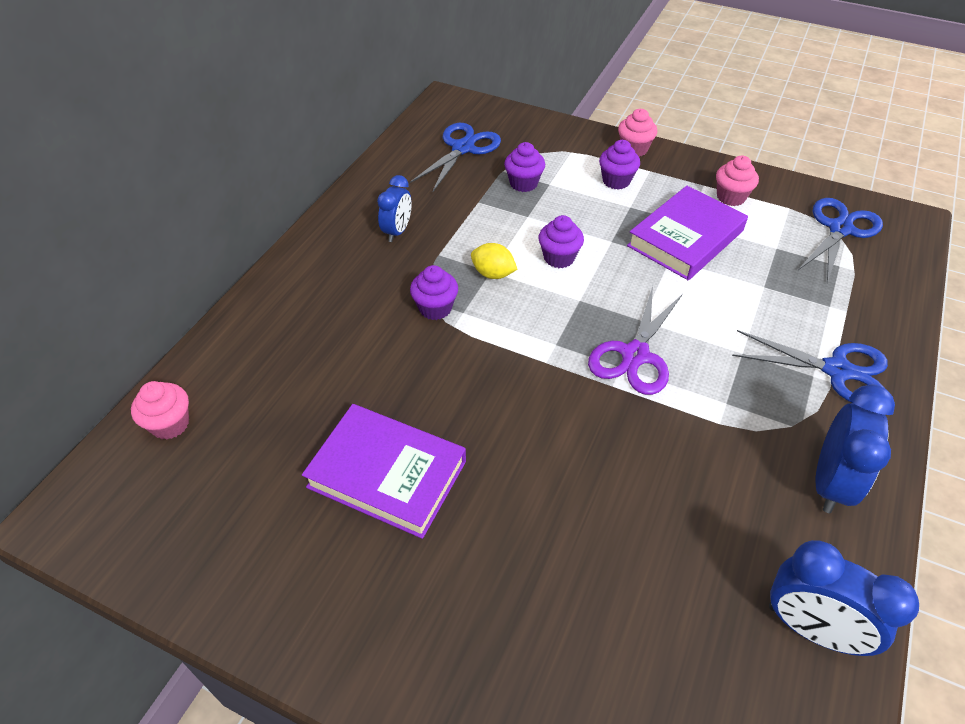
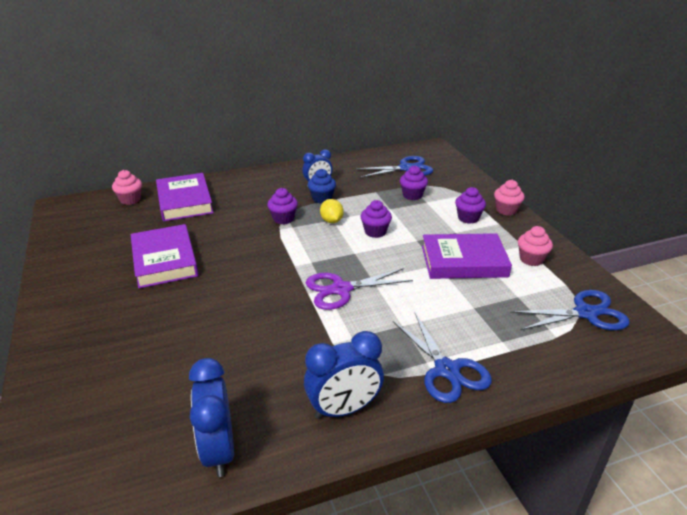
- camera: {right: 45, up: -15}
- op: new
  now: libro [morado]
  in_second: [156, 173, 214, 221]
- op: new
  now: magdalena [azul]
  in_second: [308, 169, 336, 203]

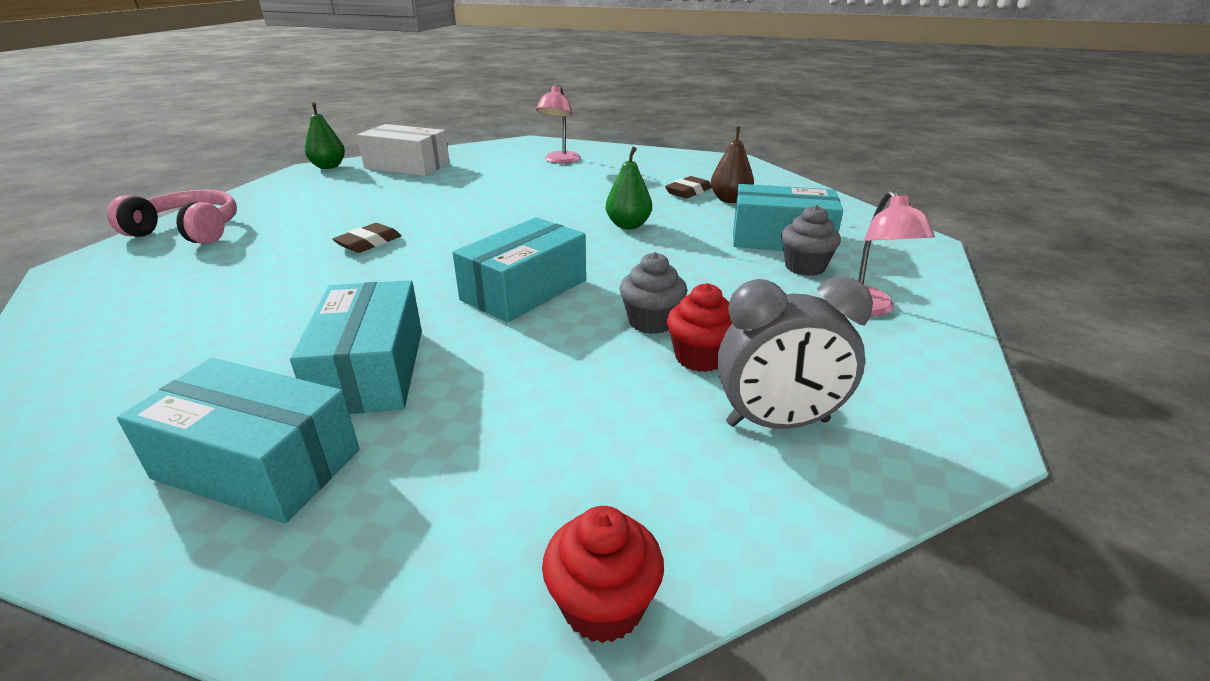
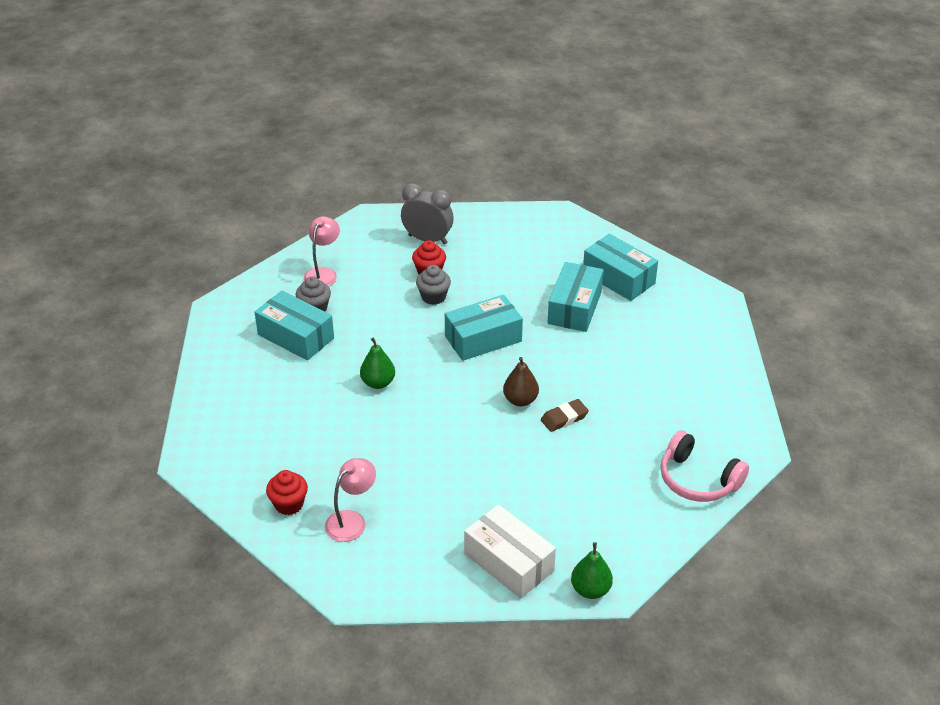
- camera: {right: -155, up: 10}
- op: shifted
  was: magdalena [rojo]
  in_first: [542, 506, 664, 643]
  in_second: [266, 470, 308, 515]
- op: shifted
  was: pera [marrón]
  in_first: [711, 127, 754, 203]
  in_second: [503, 357, 539, 407]
- op: gone
  was: goma de borrar [marrón]
  in_first: [665, 176, 712, 198]

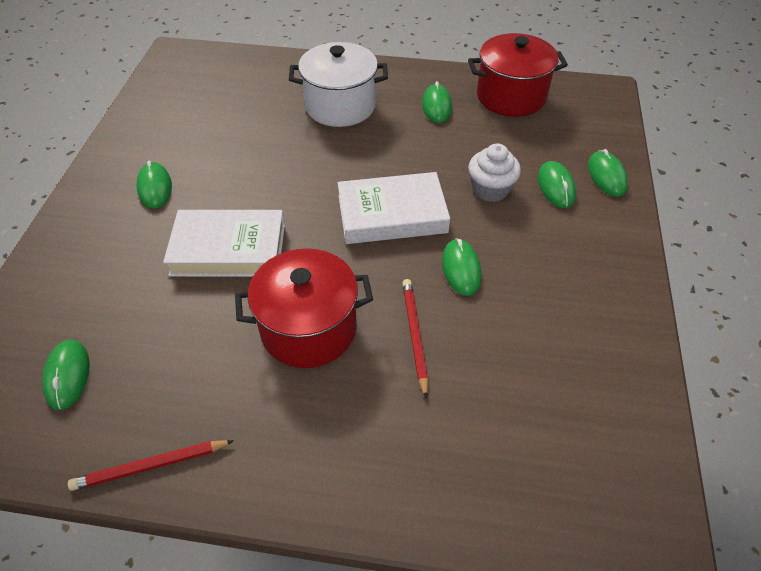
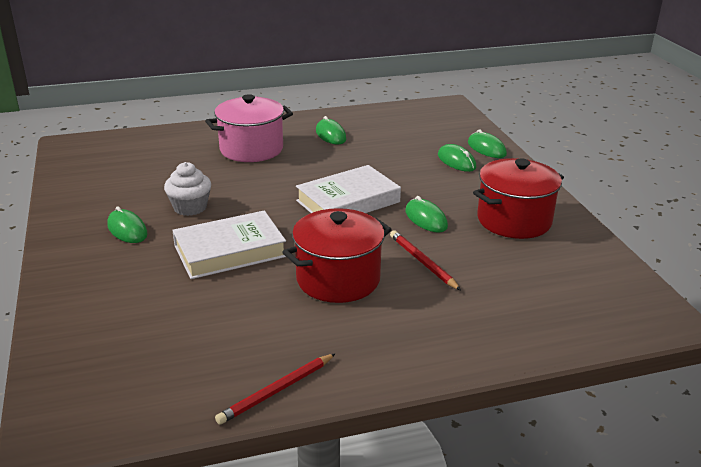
- camera: {right: -25, up: -20}
- op: shifted
  was: magdalena [blanco]
  in_first: [468, 143, 521, 202]
  in_second: [164, 162, 211, 216]
- op: repainted
  was: olla [blanco]
  now: olla [rosa]
  in_first: [289, 42, 388, 127]
  in_second: [205, 94, 293, 162]
- op: shifted
  was: olla [rojo]
  in_first: [468, 33, 568, 117]
  in_second: [473, 158, 564, 239]
- op: gone
  was: ratón [verde]
  in_first: [42, 340, 90, 410]

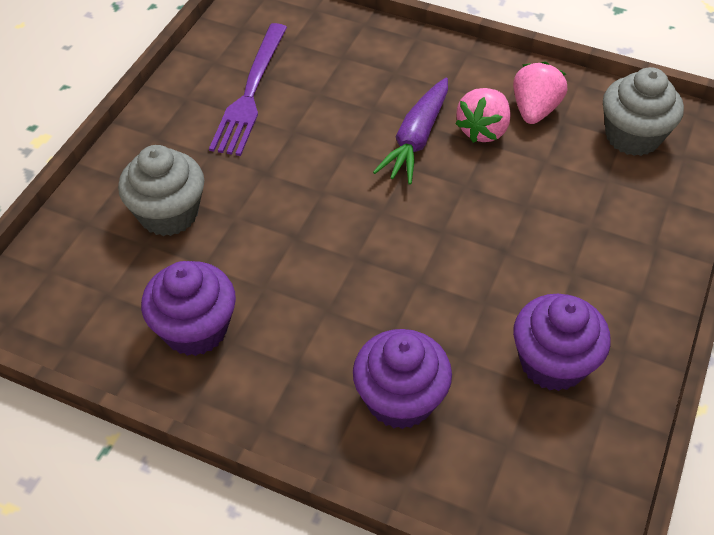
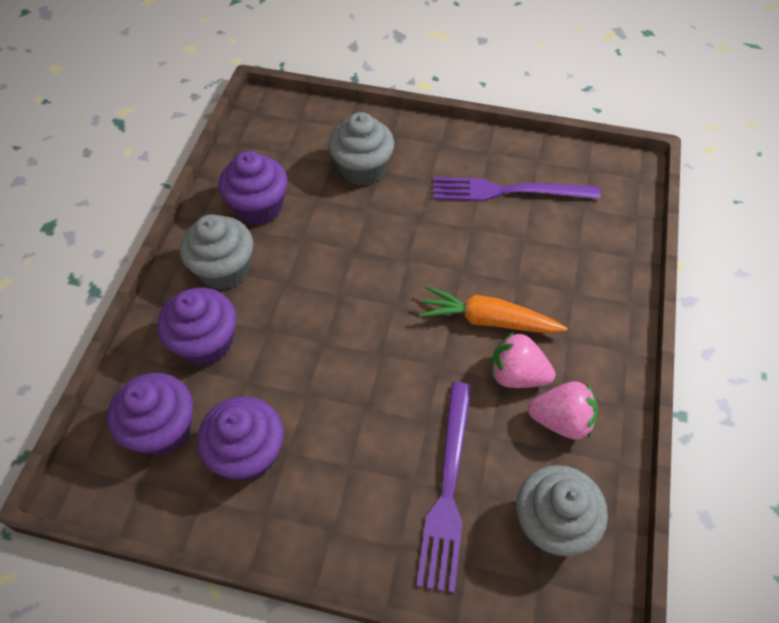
- camera: {right: 80, up: 5}
- op: new
  now: magdalena [morado]
  in_second: [107, 373, 193, 456]
- op: new
  now: magdalena [gris]
  in_second: [180, 214, 253, 290]
- op: new
  now: tenedor [morado]
  in_second: [417, 382, 472, 593]
- op: repainted
  was: zanahoria [morado]
  now: zanahoria [naranja]
  in_first: [373, 78, 448, 185]
  in_second: [419, 286, 567, 334]

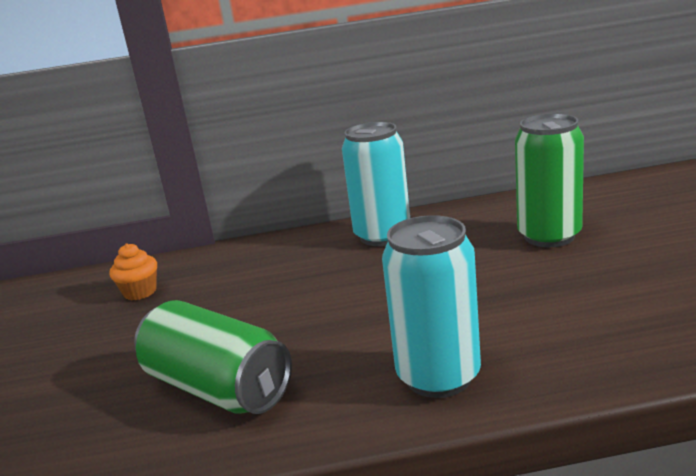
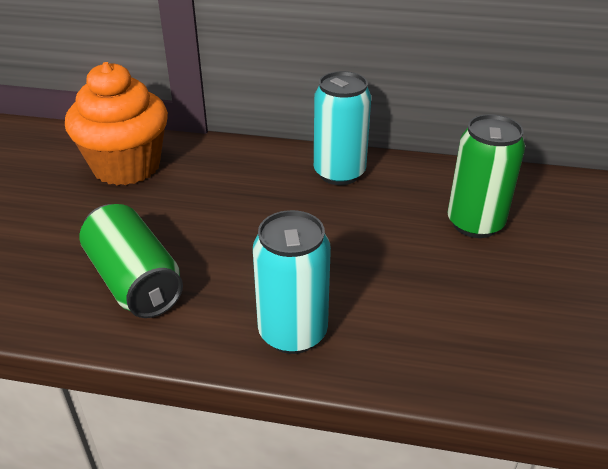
- camera: {right: 15, up: 15}
- op: scaled
  was: magdalena [naranja]
  in_first: [109, 243, 157, 300]
  in_second: [65, 62, 168, 185]
  ratio: 2.47

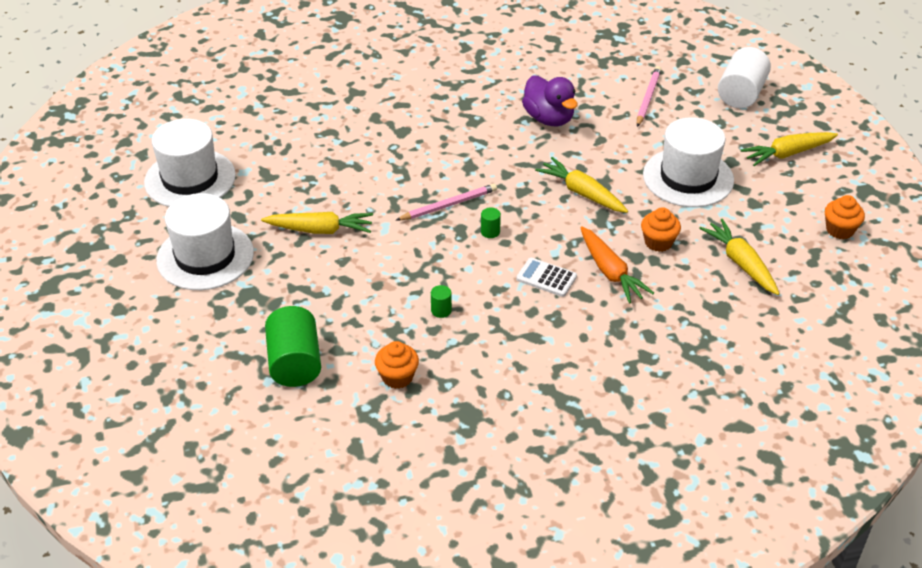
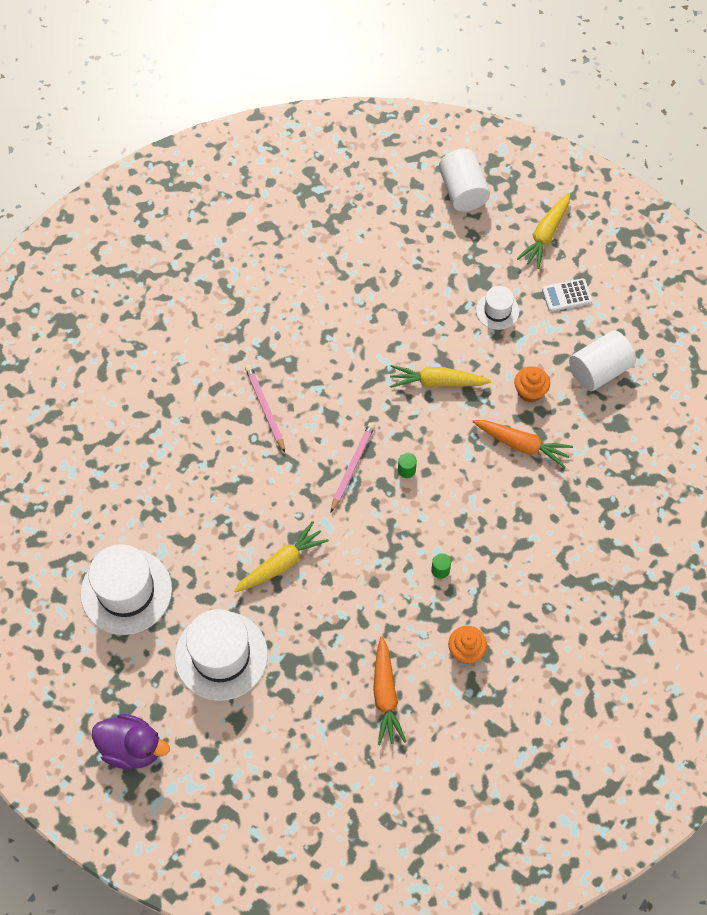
- camera: {right: -40, up: 20}
- op: shifted
  was: pato [morado]
  in_first: [522, 75, 578, 126]
  in_second: [92, 714, 170, 770]
- op: shifted
  was: lápiz [rosa]
  in_first: [637, 66, 661, 127]
  in_second: [245, 365, 285, 453]
- op: swapped
  was: cilindro [verde]
  now: zanahoria [naranja]
  in_first: [265, 306, 321, 387]
  in_second: [373, 636, 406, 745]
- op: scaled
  was: sombrero [blanco]
  in_first: [643, 117, 734, 207]
  in_second: [476, 286, 519, 330]
  ratio: 0.52
- op: shifted
  was: calculadora [blanco]
  in_first: [516, 258, 577, 297]
  in_second: [542, 278, 592, 312]
- op: swapped
  was: zanahoria [amarillo]
  now: cilindro [blanco]
  in_first: [699, 219, 780, 295]
  in_second: [569, 331, 636, 391]
- op: gone
  was: magdalena [naranja]
  in_first: [825, 195, 865, 239]

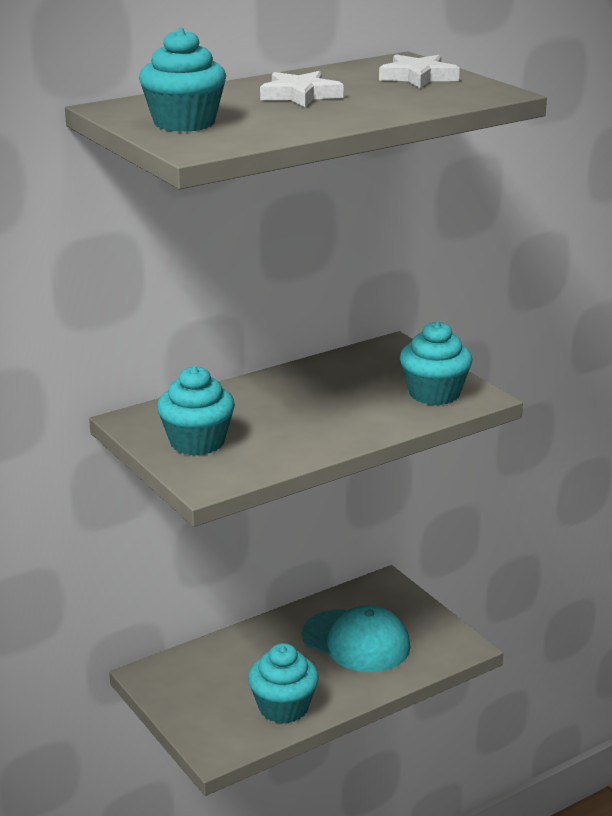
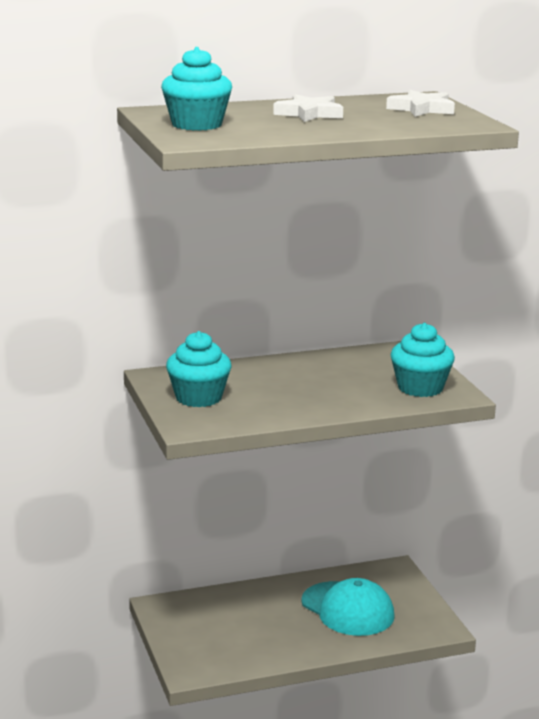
- camera: {right: 15, up: -5}
- op: gone
  was: magdalena [turquesa]
  in_first: [248, 643, 319, 724]

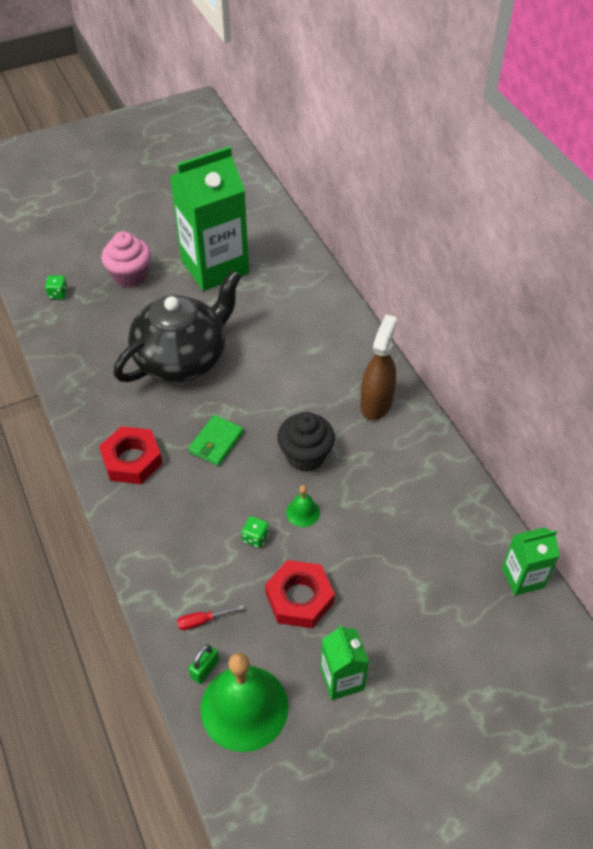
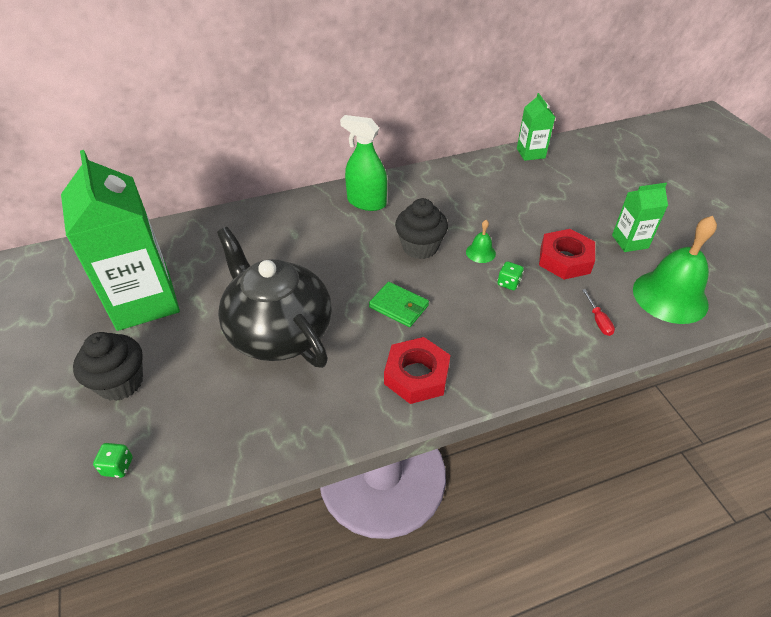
- camera: {right: -85, up: -5}
- op: repainted
  was: magdalena [rosa]
  now: magdalena [negro]
  in_first: [101, 232, 151, 288]
  in_second: [73, 332, 143, 401]
- op: repainted
  was: pulverizador [marrón]
  now: pulverizador [verde]
  in_first: [360, 315, 397, 420]
  in_second: [340, 115, 387, 211]
- op: gone
  was: candado [verde]
  in_first: [188, 644, 219, 684]

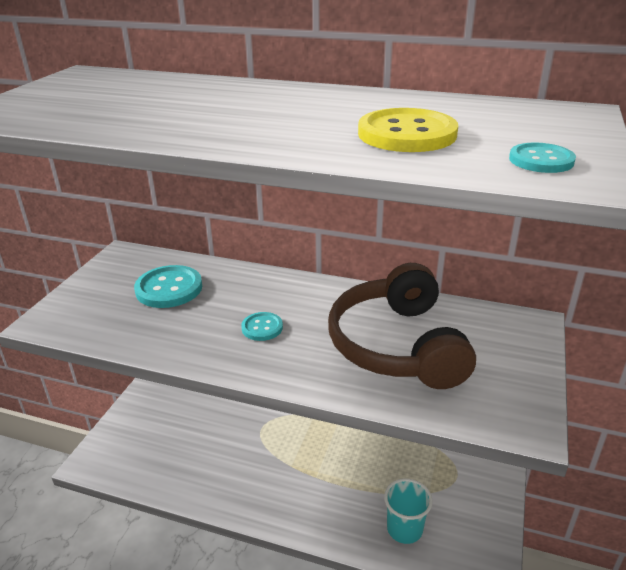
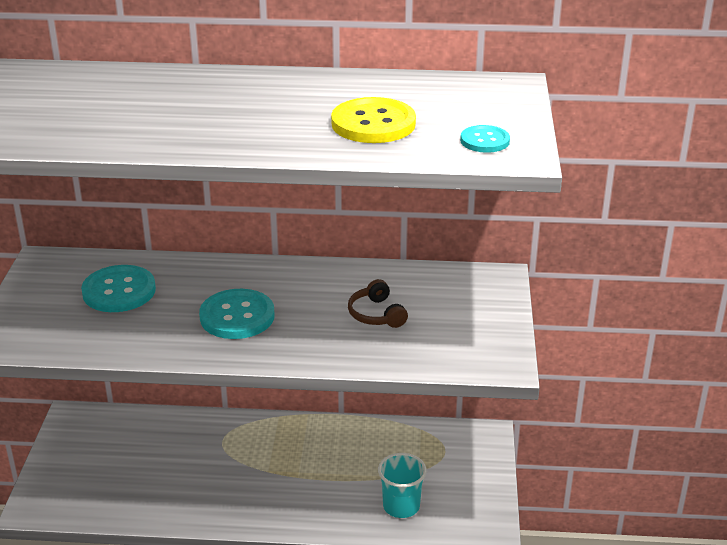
- camera: {right: -15, up: 0}
- op: scaled
  was: botón [turquesa]
  in_first: [241, 312, 283, 341]
  in_second: [199, 289, 275, 339]
  ratio: 1.76
- op: scaled
  was: auriculares [marrón]
  in_first: [328, 263, 476, 389]
  in_second: [348, 279, 408, 328]
  ratio: 0.42

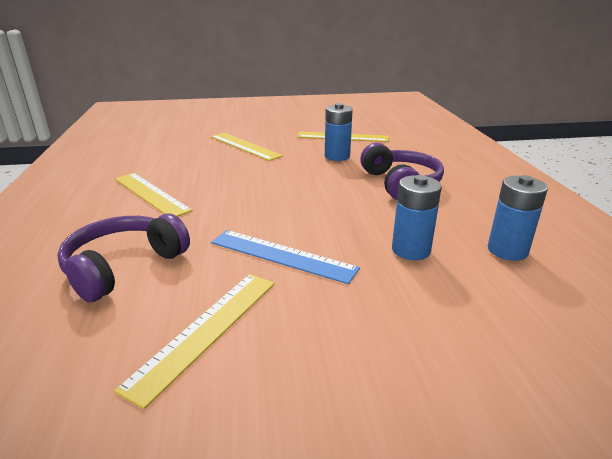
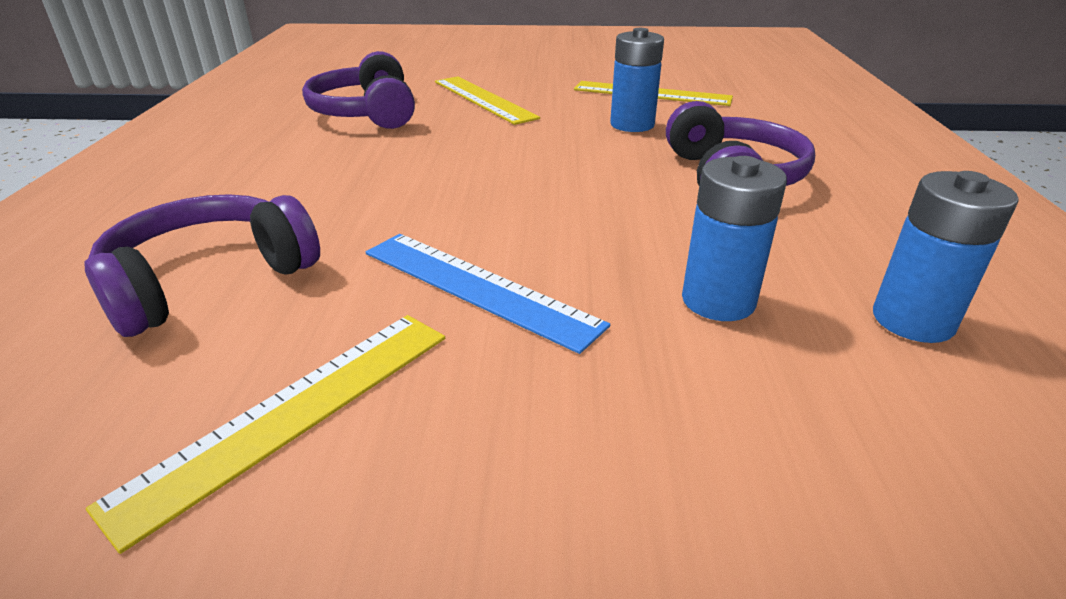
- camera: {right: 10, up: 5}
- op: new
  now: auriculares [morado]
  in_second: [302, 51, 415, 129]
- op: gone
  was: regla [amarillo]
  in_first: [115, 173, 192, 217]

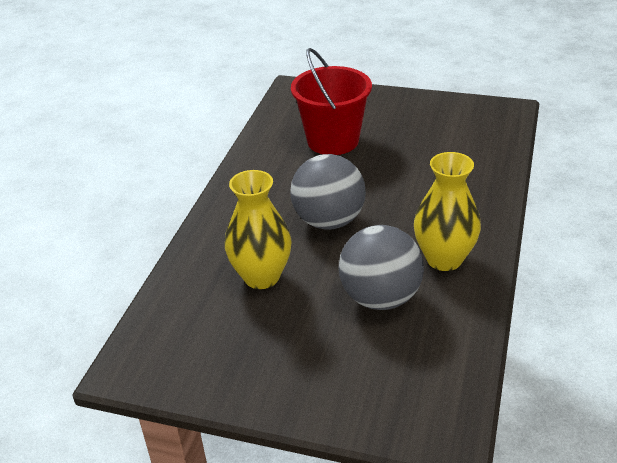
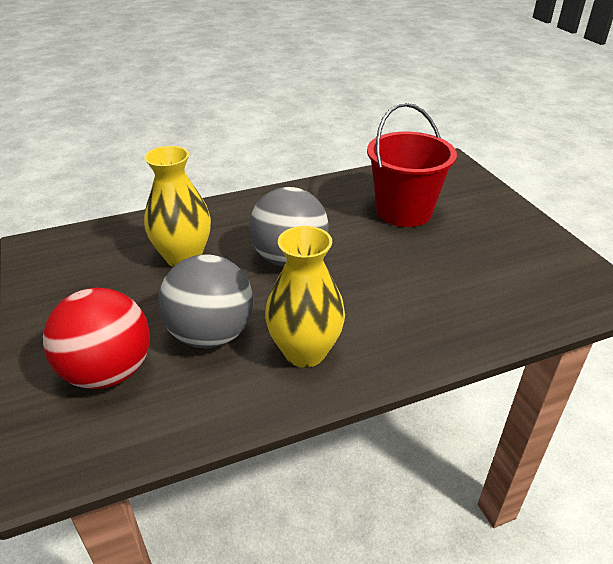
- camera: {right: 50, up: 0}
- op: new
  now: pelota [rojo]
  in_second: [43, 288, 150, 389]

